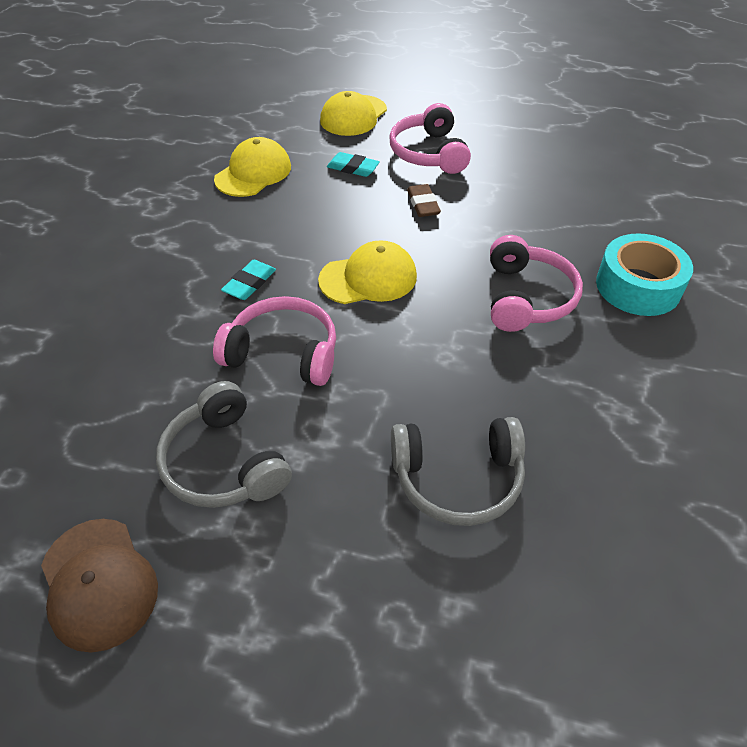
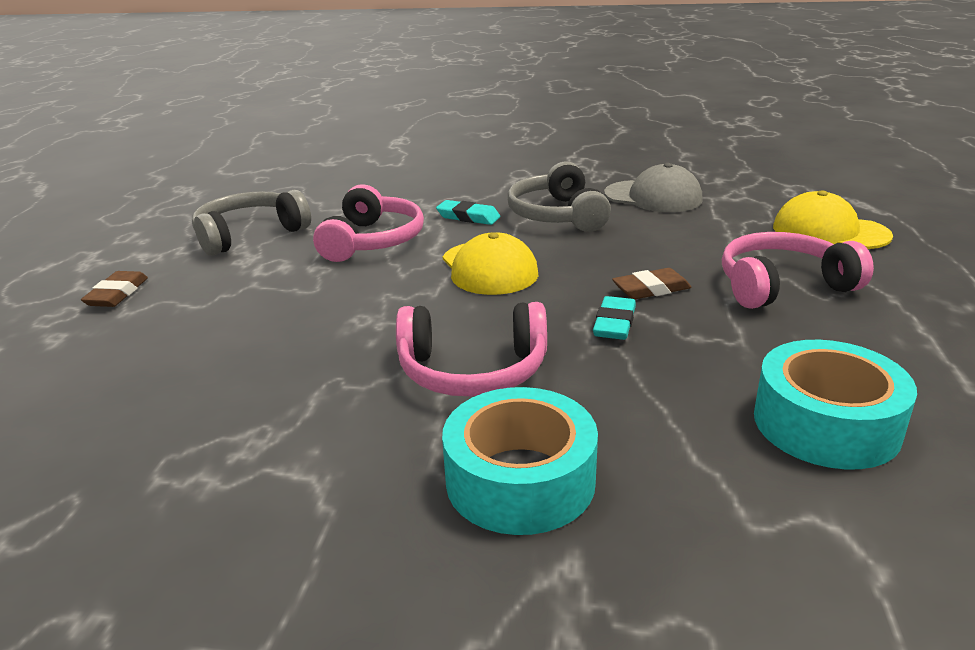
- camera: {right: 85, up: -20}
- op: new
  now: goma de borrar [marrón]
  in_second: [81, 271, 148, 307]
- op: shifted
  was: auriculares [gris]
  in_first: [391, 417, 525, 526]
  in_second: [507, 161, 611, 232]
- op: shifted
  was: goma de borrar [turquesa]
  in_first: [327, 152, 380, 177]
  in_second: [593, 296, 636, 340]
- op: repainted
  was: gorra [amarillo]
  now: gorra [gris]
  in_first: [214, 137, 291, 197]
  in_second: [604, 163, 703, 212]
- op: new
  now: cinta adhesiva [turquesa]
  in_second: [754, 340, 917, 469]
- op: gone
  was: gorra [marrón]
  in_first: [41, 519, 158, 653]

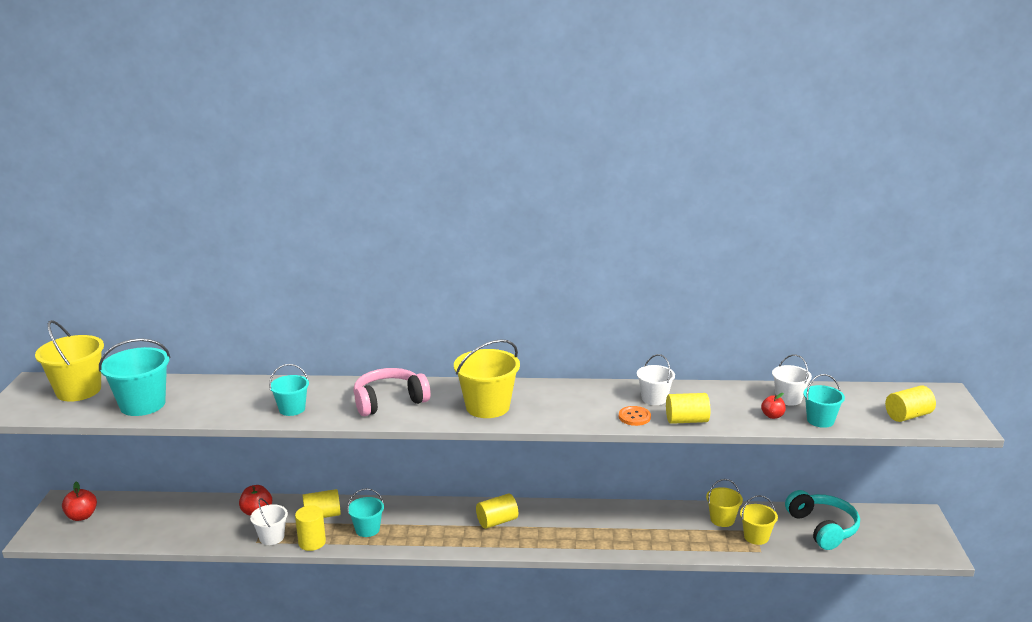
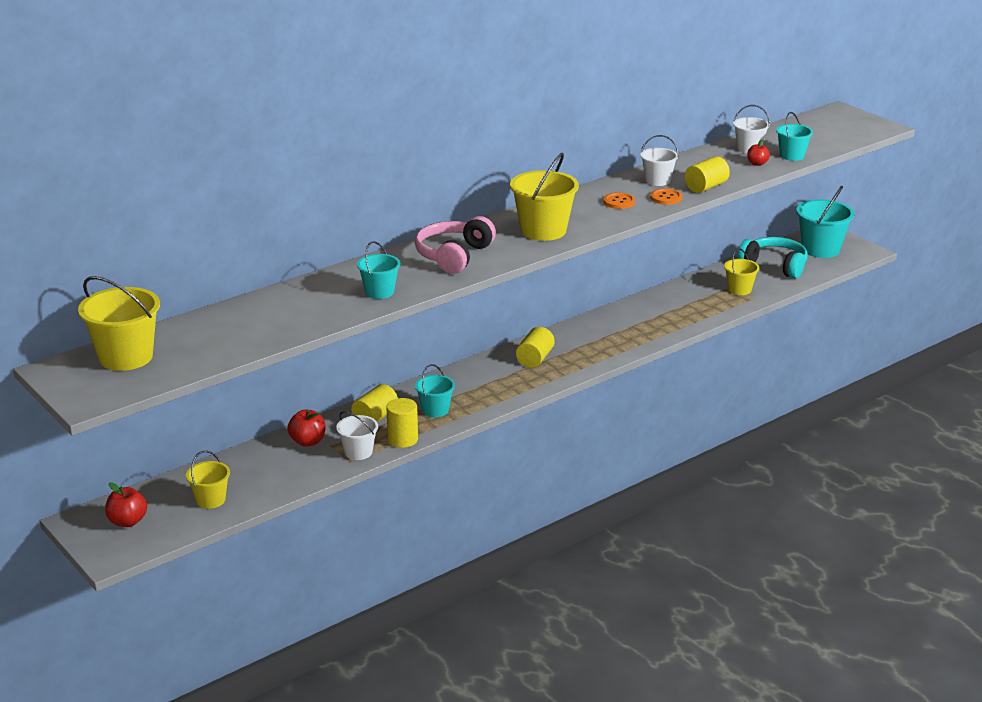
- camera: {right: -40, up: 5}
- op: shifted
  was: balde [amarillo]
  in_first: [706, 479, 743, 527]
  in_second: [186, 450, 230, 509]
- op: new
  now: botón [naranja]
  in_second: [603, 192, 635, 209]
- op: shifted
  was: balde [turquesa]
  in_first: [99, 338, 171, 416]
  in_second: [796, 186, 854, 258]
- op: gone
  was: cilindro [amarillo]
  in_first: [885, 386, 936, 422]

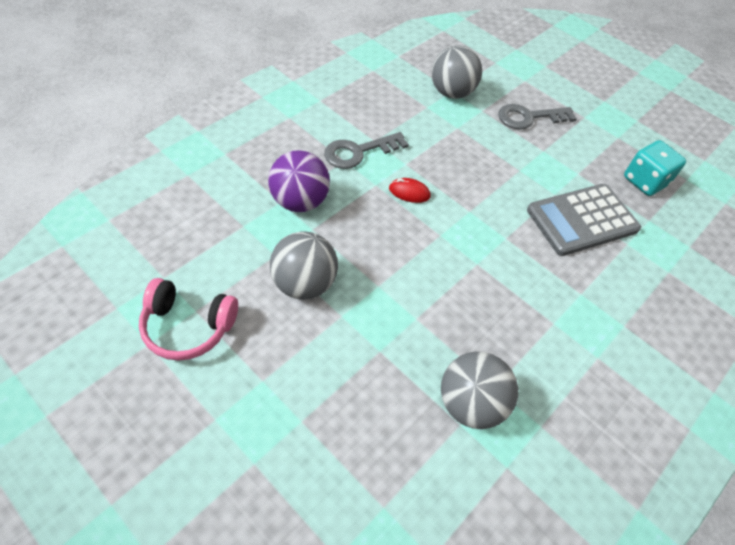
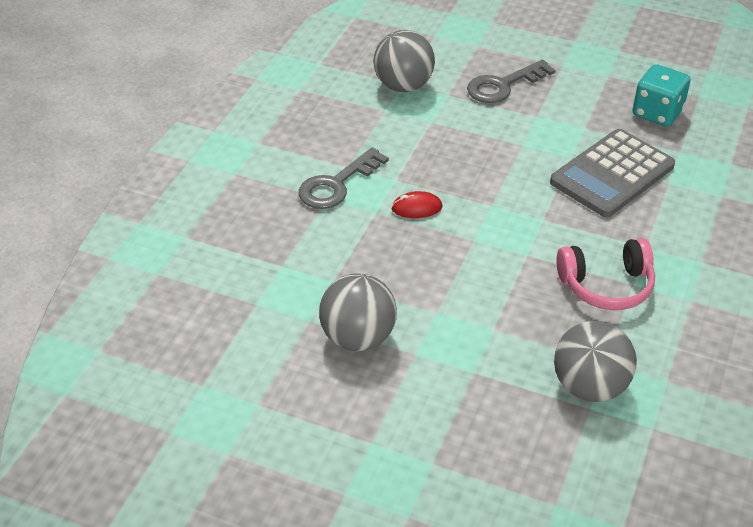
- camera: {right: -15, up: -10}
- op: shifted
  was: auriculares [rosa]
  in_first: [139, 278, 238, 361]
  in_second: [556, 238, 655, 310]
- op: gone
  was: pelota [morado]
  in_first: [268, 150, 330, 212]

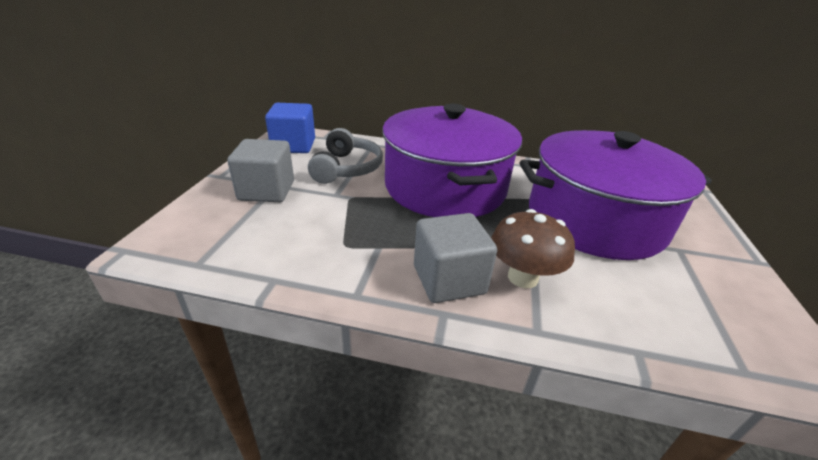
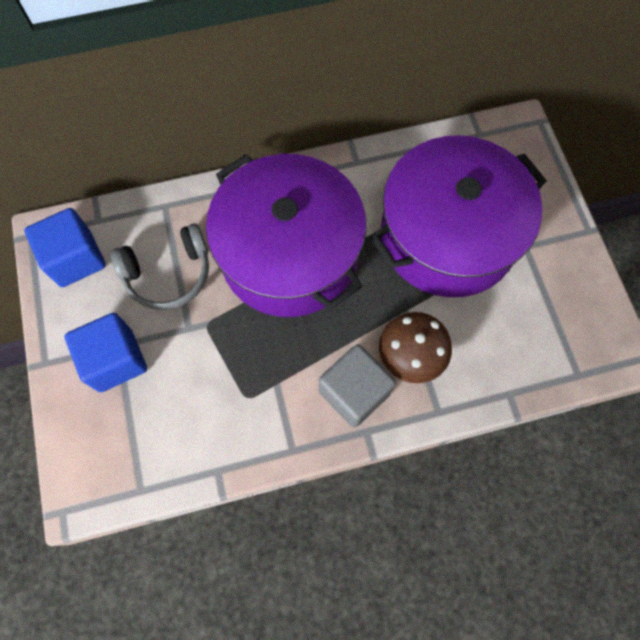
- camera: {right: -25, up: 35}
- op: repainted
  was: cubo [gris]
  now: cubo [azul]
  in_first: [227, 139, 294, 202]
  in_second: [65, 313, 147, 392]
- op: rotated
  was: auriculares [gris]
  in_first: [308, 128, 383, 184]
  in_second: [111, 223, 209, 310]
  clockwise: 90

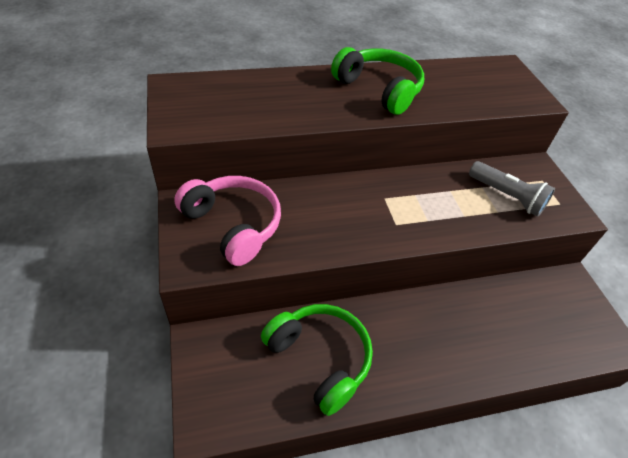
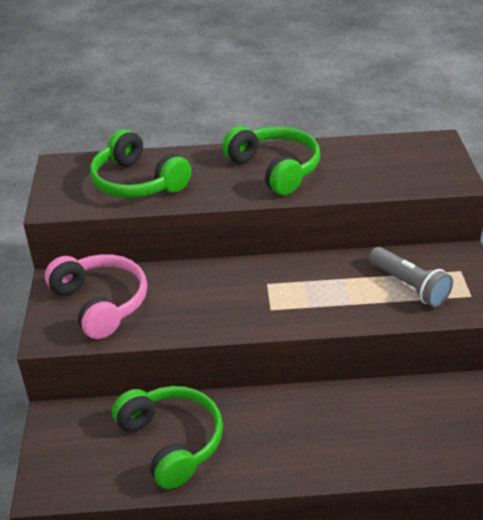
- camera: {right: 15, up: -10}
- op: new
  now: auriculares [verde]
  in_second: [90, 129, 191, 198]

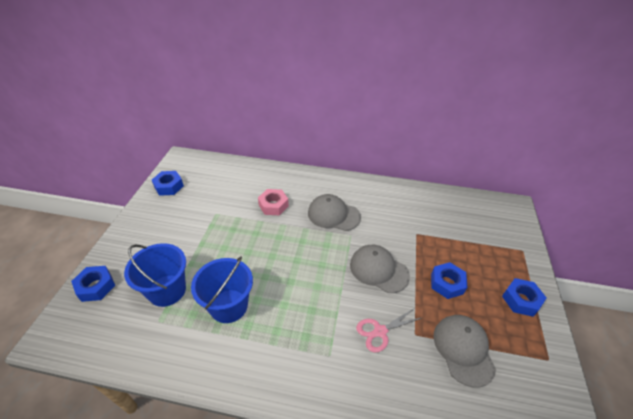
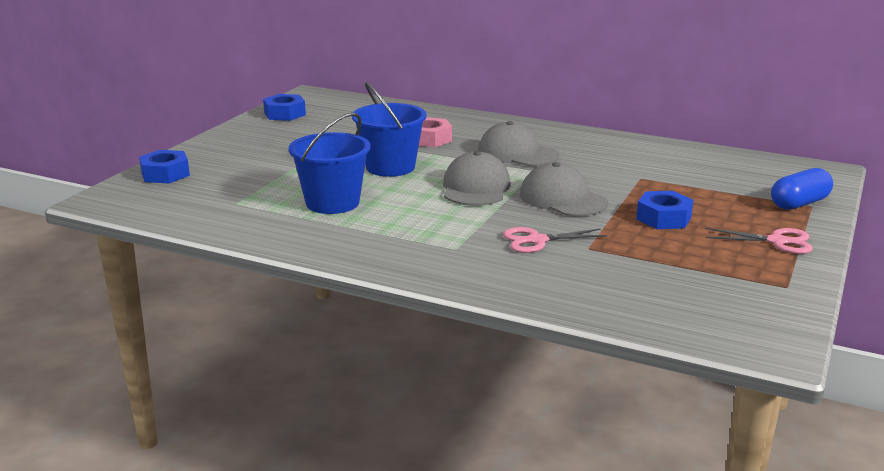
- camera: {right: 15, up: -20}
- op: shifted
  was: balde [azul]
  in_first: [124, 243, 186, 307]
  in_second: [352, 82, 427, 177]
- op: shifted
  was: gorra [gris]
  in_first: [433, 315, 496, 388]
  in_second: [443, 151, 511, 206]
- op: swapped
  was: tuerca [azul]
  now: tijeras [rosa]
  in_first: [502, 278, 547, 317]
  in_second: [705, 228, 813, 254]
- op: new
  now: cápsula [azul]
  in_second: [771, 168, 833, 210]

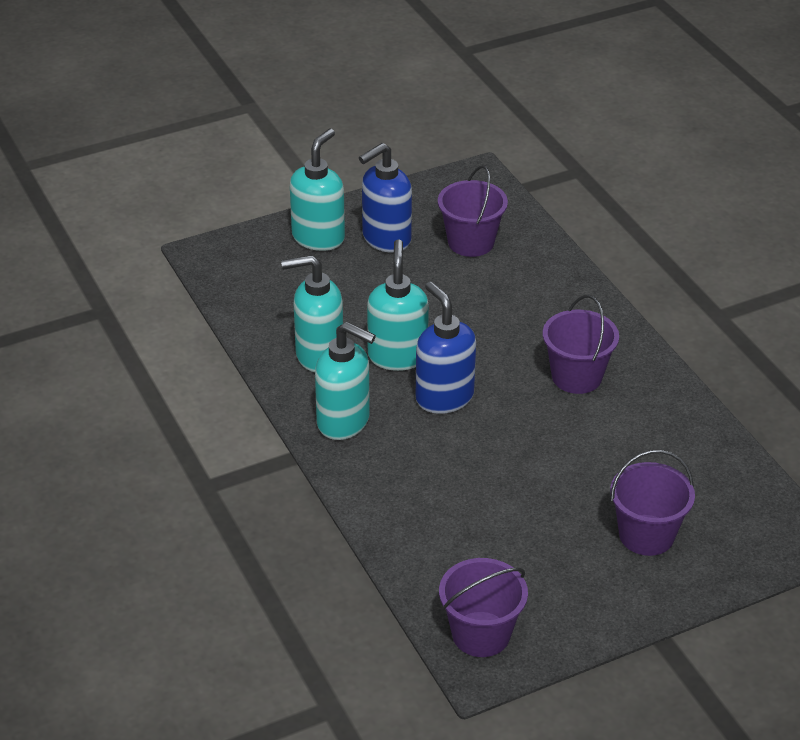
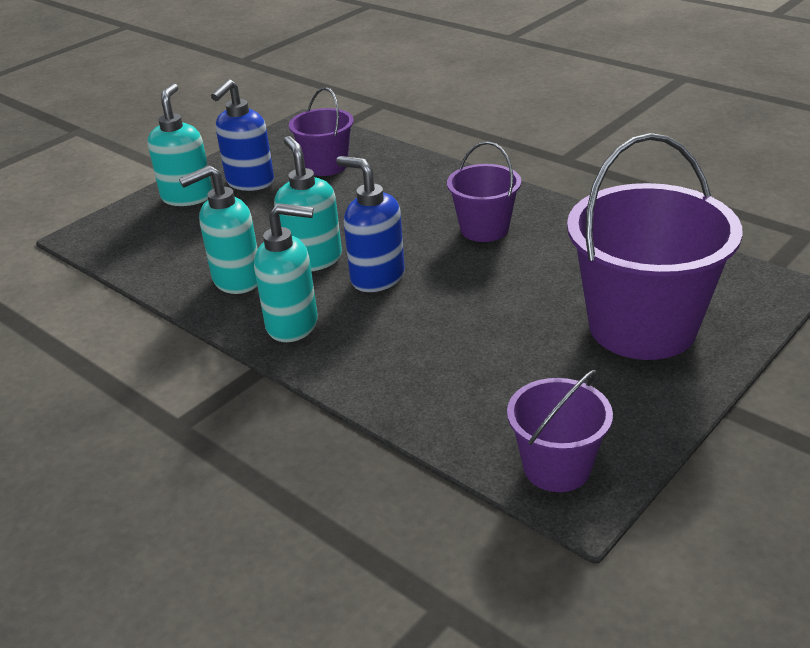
- camera: {right: -20, up: -5}
- op: scaled
  was: balde [morado]
  in_first: [610, 450, 695, 556]
  in_second: [567, 133, 743, 360]
  ratio: 1.87

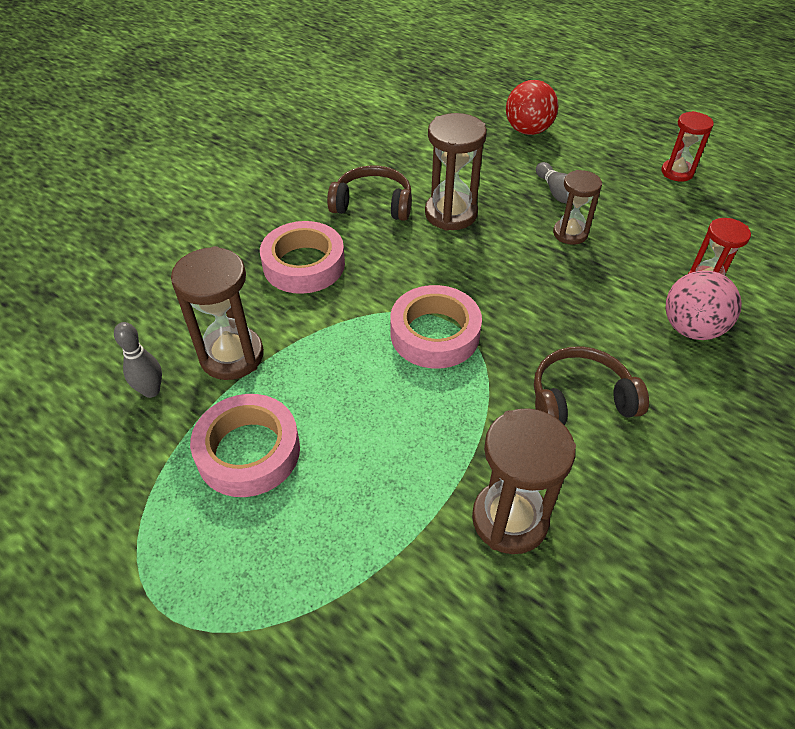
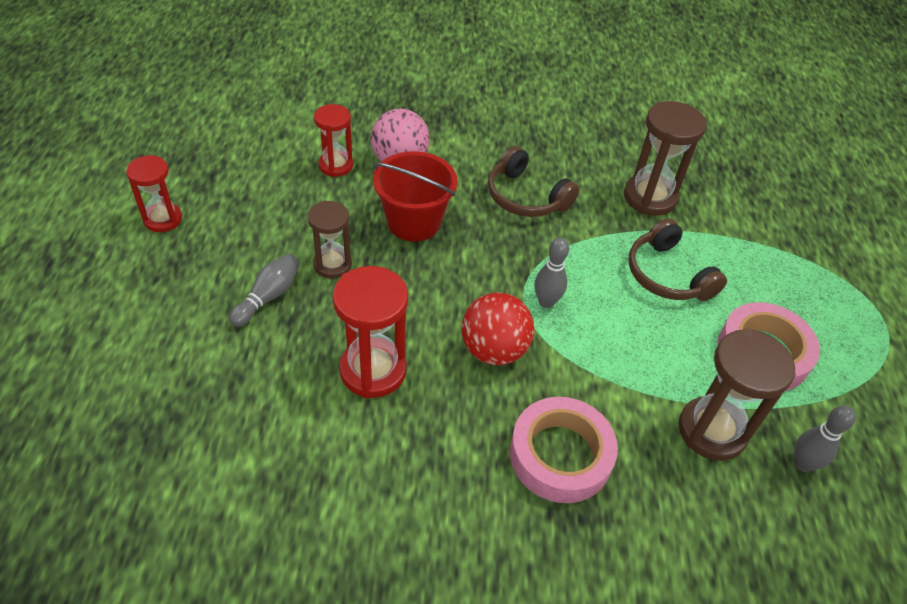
- camera: {right: -130, up: 0}
- op: repainted
  was: reloj de arena [marrón]
  now: reloj de arena [rojo]
  in_first: [425, 113, 487, 231]
  in_second: [332, 266, 408, 398]
- op: new
  now: balde [rojo]
  in_second: [373, 151, 458, 241]
- op: shifted
  was: pelota [rojo]
  in_first: [506, 80, 558, 135]
  in_second: [461, 292, 534, 365]
- op: swapped
  was: cinta adhesiva [rosa]
  now: bolo [gris]
  in_first: [390, 285, 482, 369]
  in_second: [534, 237, 569, 308]
- op: shifted
  was: auriculares [marrón]
  in_first: [327, 165, 412, 221]
  in_second: [628, 218, 727, 301]

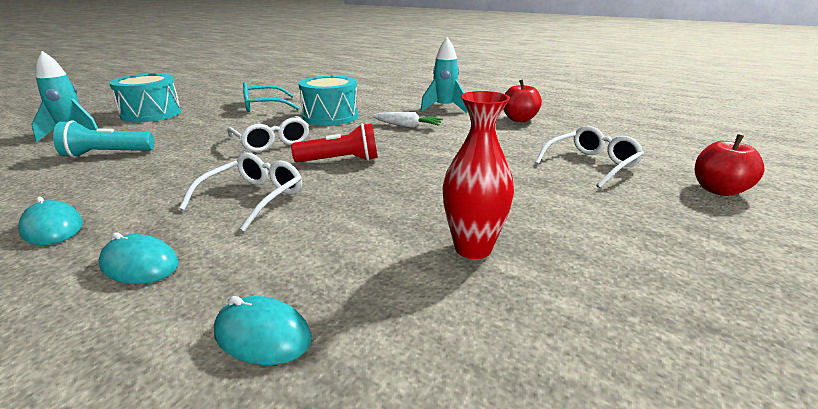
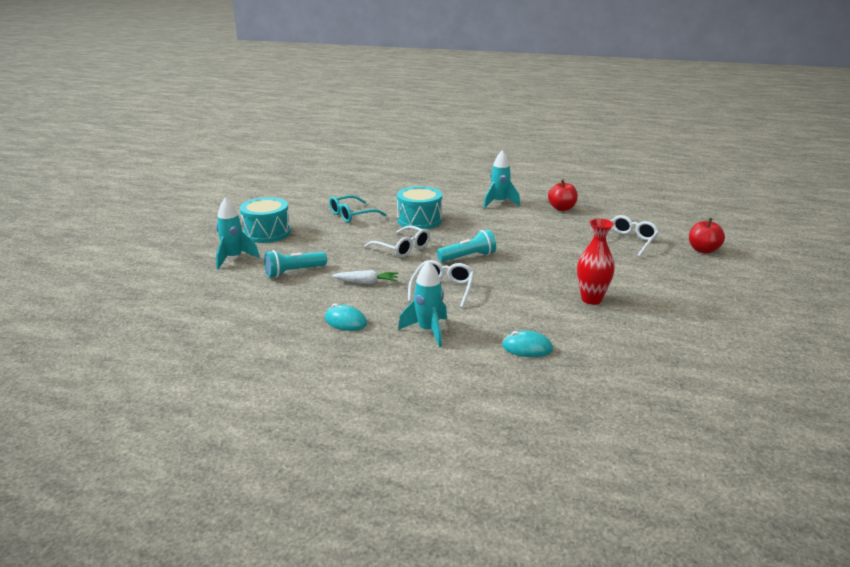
- camera: {right: -15, up: 0}
- op: shifted
  was: zanahoria [blanco]
  in_first: [372, 112, 443, 128]
  in_second: [332, 270, 398, 284]
- op: swapped
  was: ratón [turquesa]
  now: cohete [turquesa]
  in_first: [99, 232, 179, 284]
  in_second: [398, 260, 447, 347]
- op: repainted
  was: lámpara de mano [rojo]
  now: lámpara de mano [turquesa]
  in_first: [291, 123, 378, 163]
  in_second: [437, 229, 496, 262]

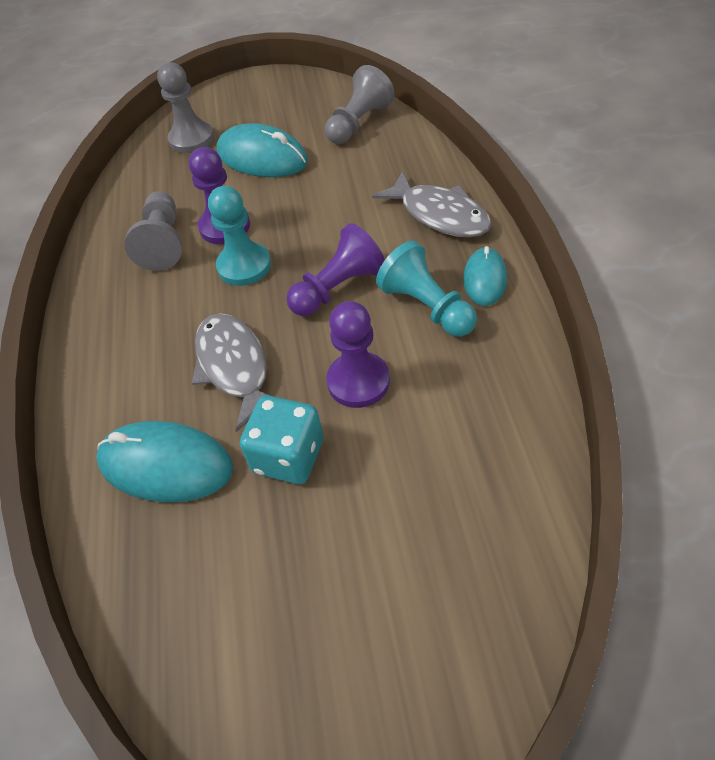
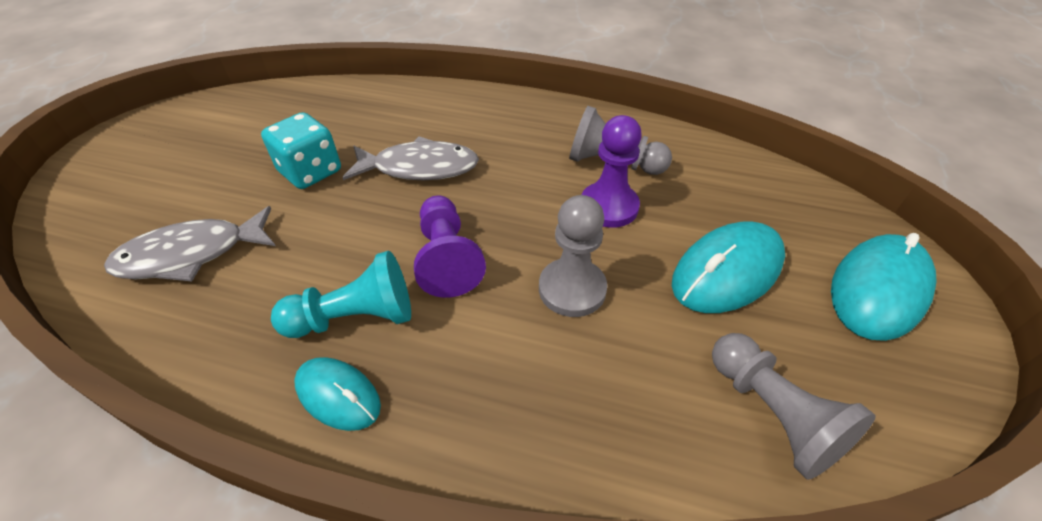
- camera: {right: 110, up: -5}
- op: shifted
  was: pez [gris]
  in_first: [372, 171, 492, 238]
  in_second: [104, 206, 275, 281]
- op: shifted
  was: peón [gris]
  in_first: [157, 62, 214, 153]
  in_second: [539, 195, 607, 317]
- op: shifted
  was: ratón [turquesa]
  in_first: [96, 421, 233, 502]
  in_second: [831, 233, 937, 341]
- op: gone
  was: peón [turquesa]
  in_first: [208, 186, 271, 286]
- op: gone
  was: peón [morado]
  in_first: [326, 301, 390, 408]

